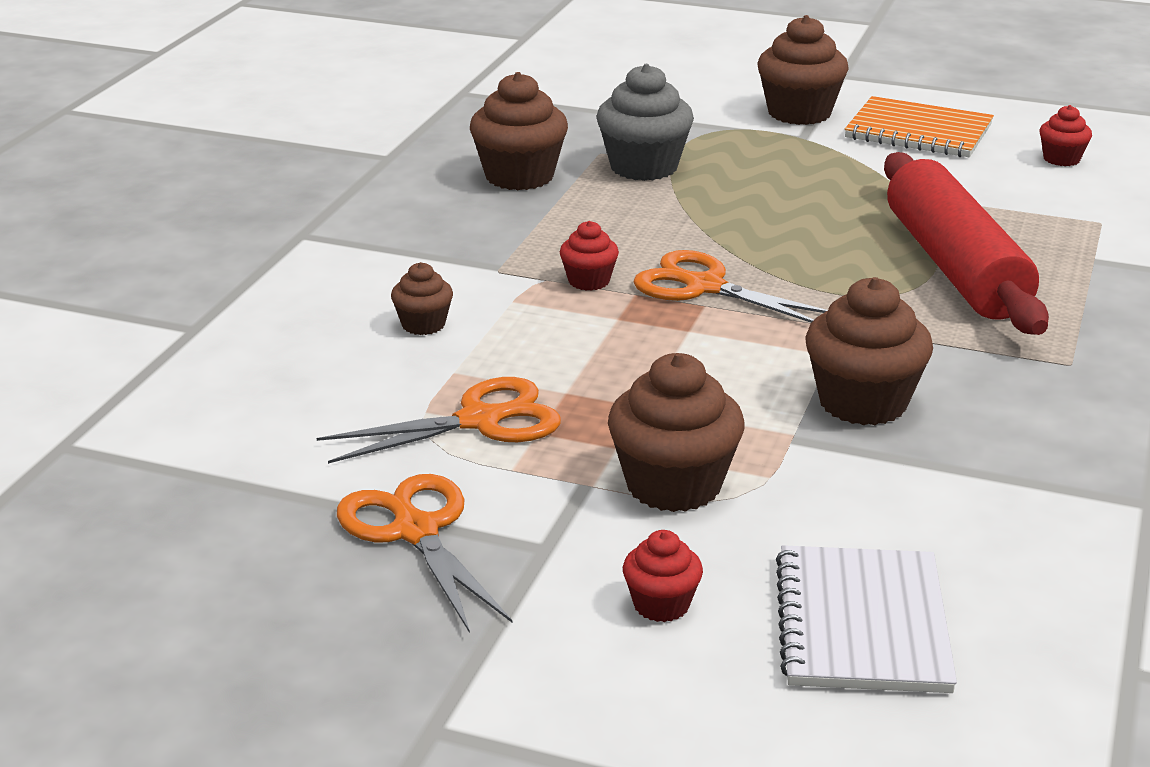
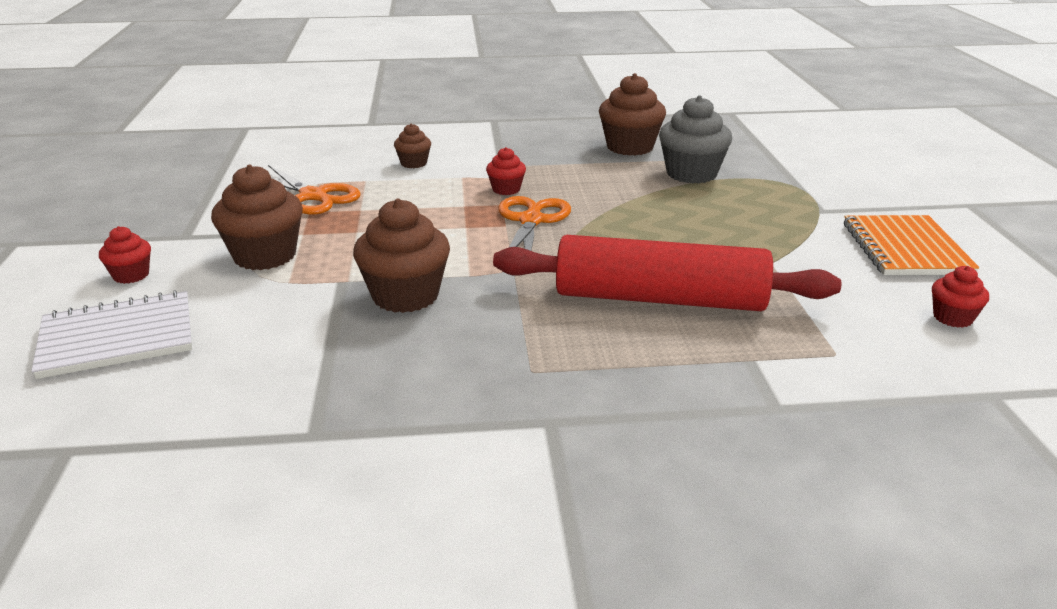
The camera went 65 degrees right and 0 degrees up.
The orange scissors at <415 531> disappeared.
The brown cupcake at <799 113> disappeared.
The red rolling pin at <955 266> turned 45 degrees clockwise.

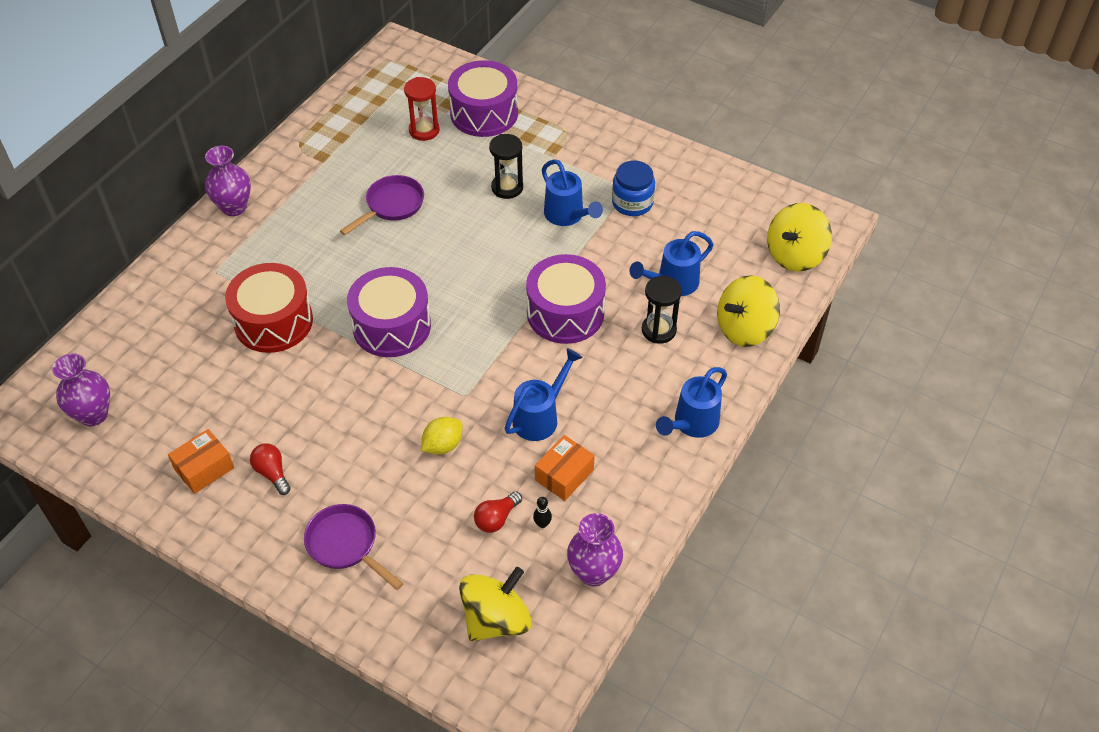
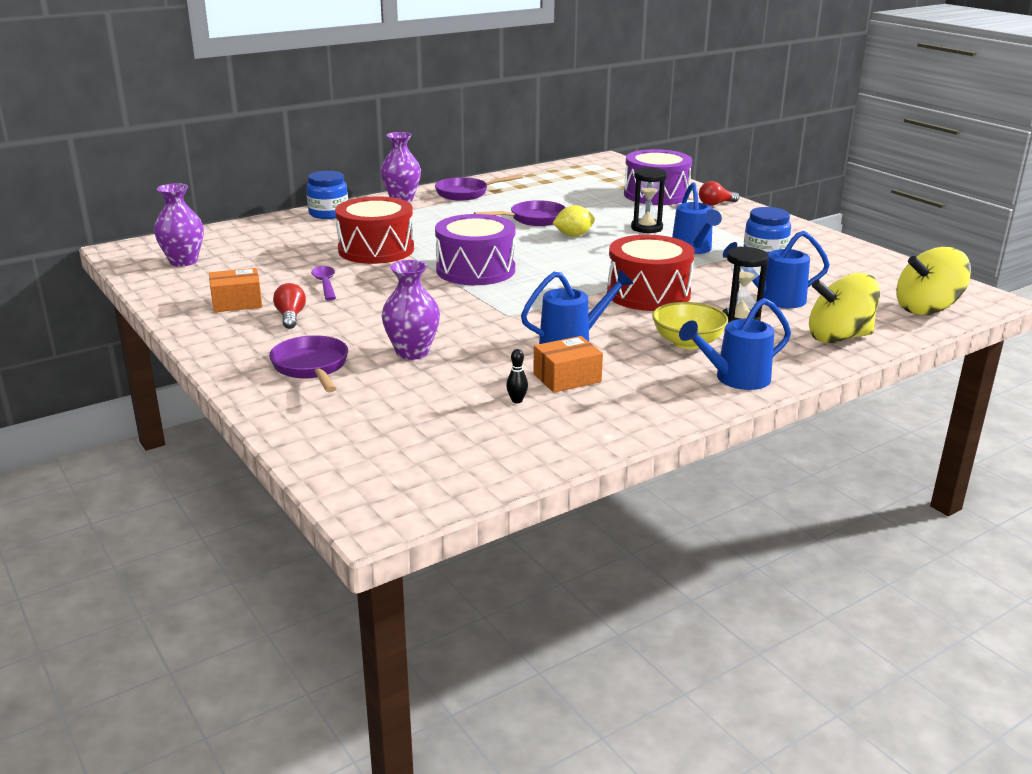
The camera went 25 degrees right and 25 degrees down.
The red hourglass at <424 130> disappeared.
The yellow lemon moved from <443 445> to <573 235>.
The yellow spinning top at <496 619> disappeared.
The red light bulb moved from <496 518> to <715 204>.
The purple drum at <565 313> became the red drum at <648 294>.
The purple vase moved from <593 572> to <412 352>.
The blue jar at <328 213> appeared.
The purple spoon at <325 284> appeared.
The purple pan at <466 193> appeared.
The yellow bowl at <687 342> appeared.

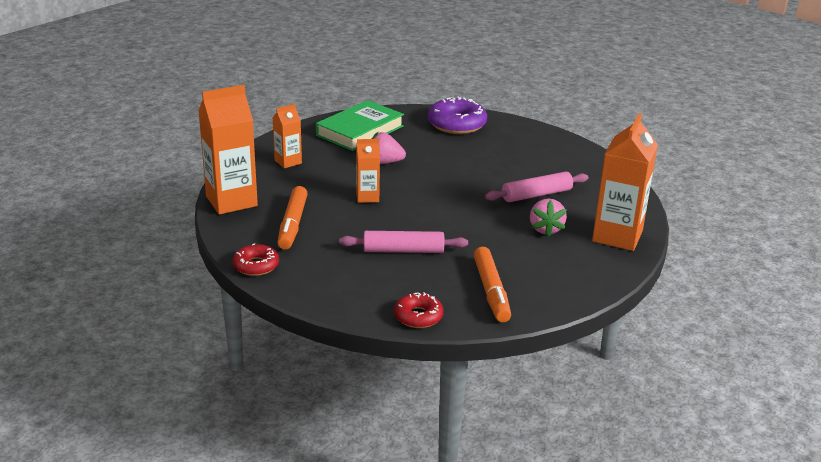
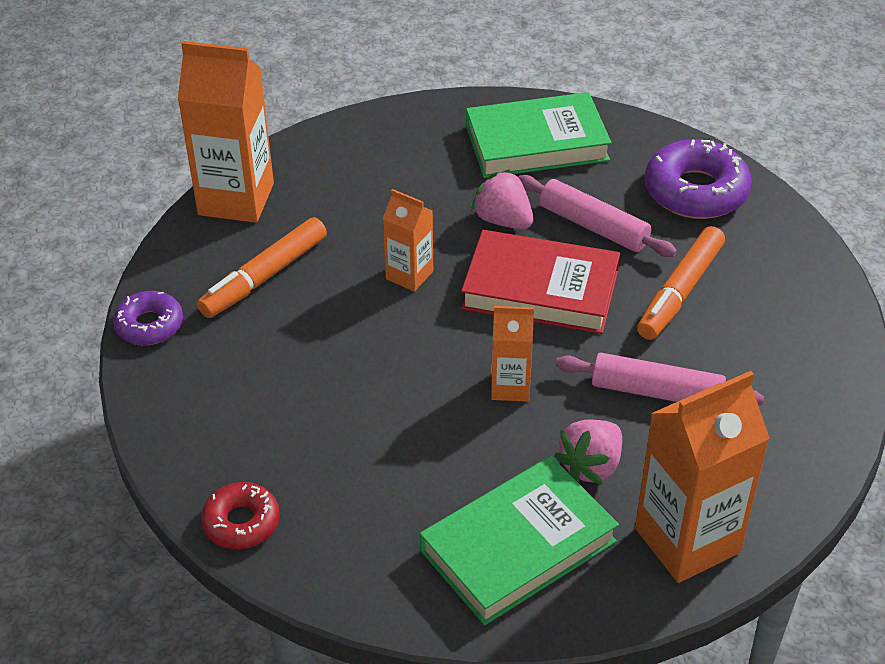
The camera went 40 degrees right and 15 degrees up.
The red donut at <256 266> became the purple donut at <149 325>.
The orange carton moved from <288 162> to <510 387>.
The pink rolling pin moved from <403 250> to <593 226>.
The orange marker moved from <491 291> to <680 291>.
The green book at <518 546> appeared.
The red book at <540 289> appeared.

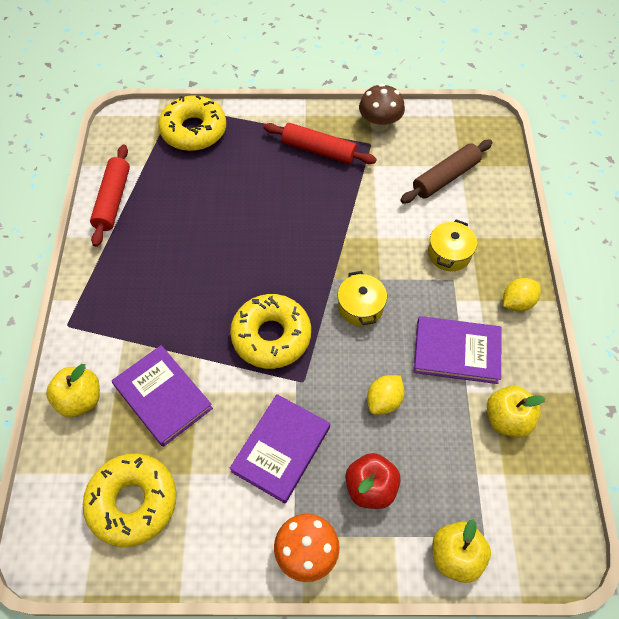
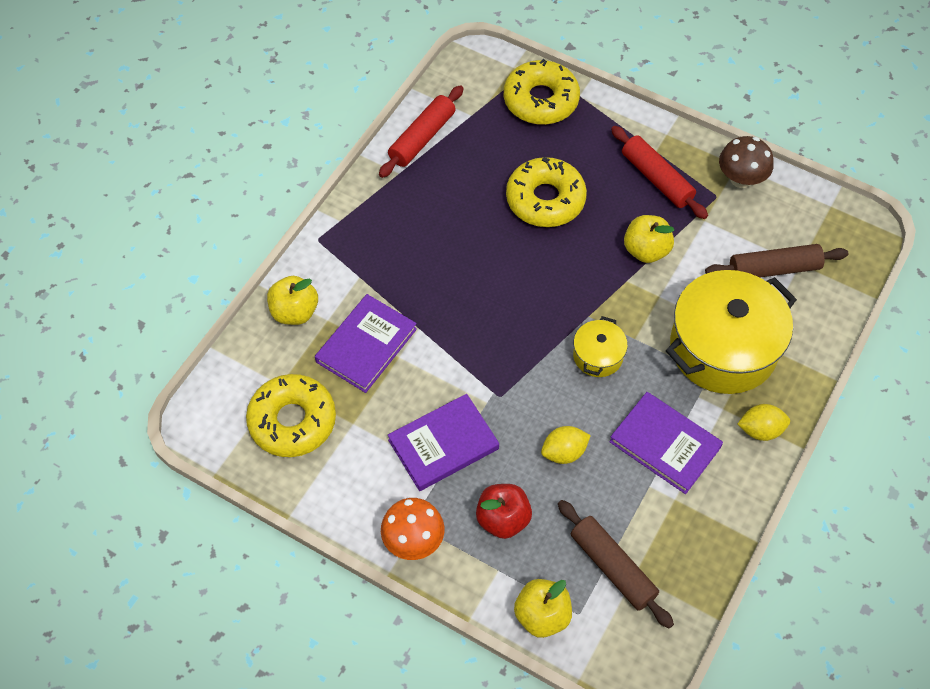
The camera went 30 degrees right and 0 degrees up.
The purple book at <163 396> turned 45 degrees clockwise.
The yellow donut moved from <271 336> to <545 200>.
The yellow pot at <449 254> changed to 2.15 times the size.
The yellow apple moved from <507 419> to <646 250>.
The brown rolling pin at <612 567> appeared.

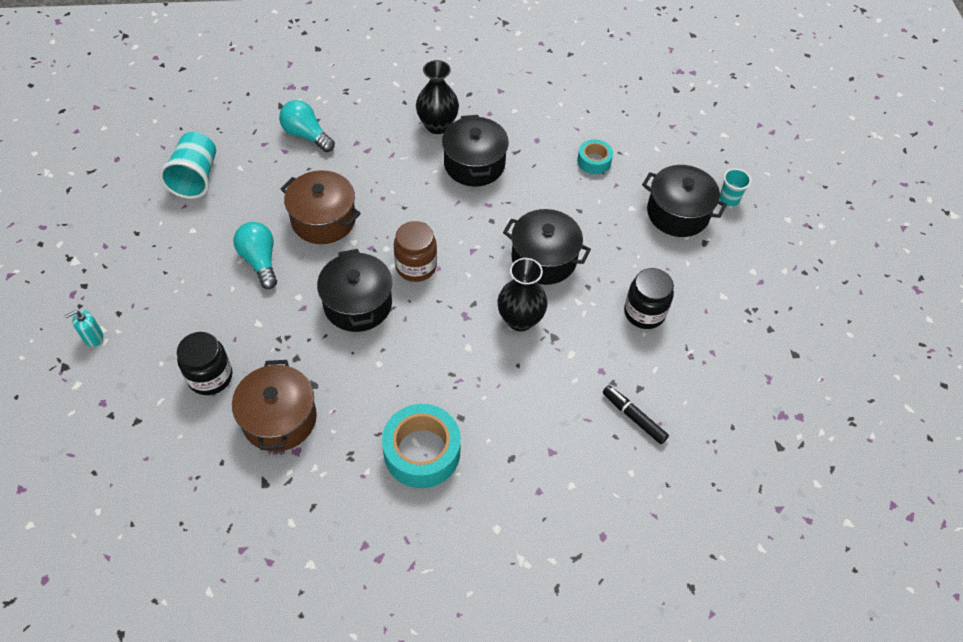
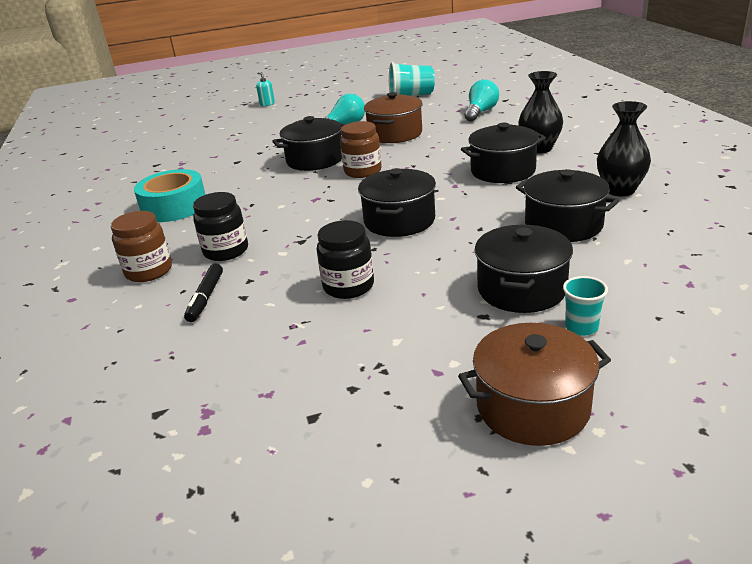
The camera went 85 degrees right and 25 degrees down.
The black jar moved from <210 377> to <226 251>.
The brown pot moved from <279 419> to <532 407>.
The black vase moved from <520 320> to <620 190>.
The turquoise tape at <594 161> was replaced by the black pot at <563 225>.
The black marker at <634 417> turned 150 degrees clockwise.
The brown jar at <149 271> appeared.

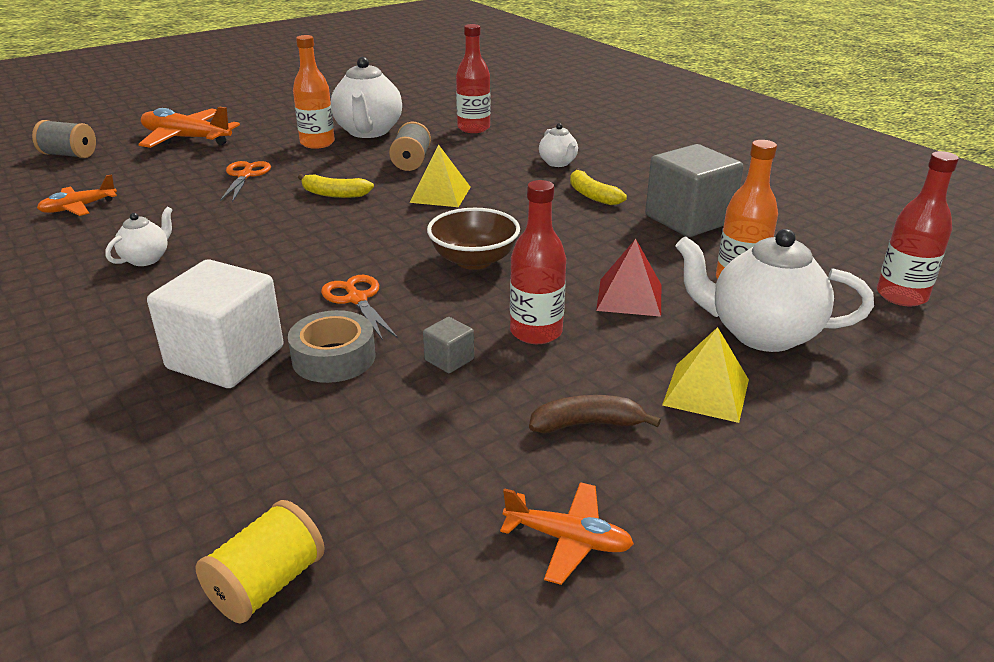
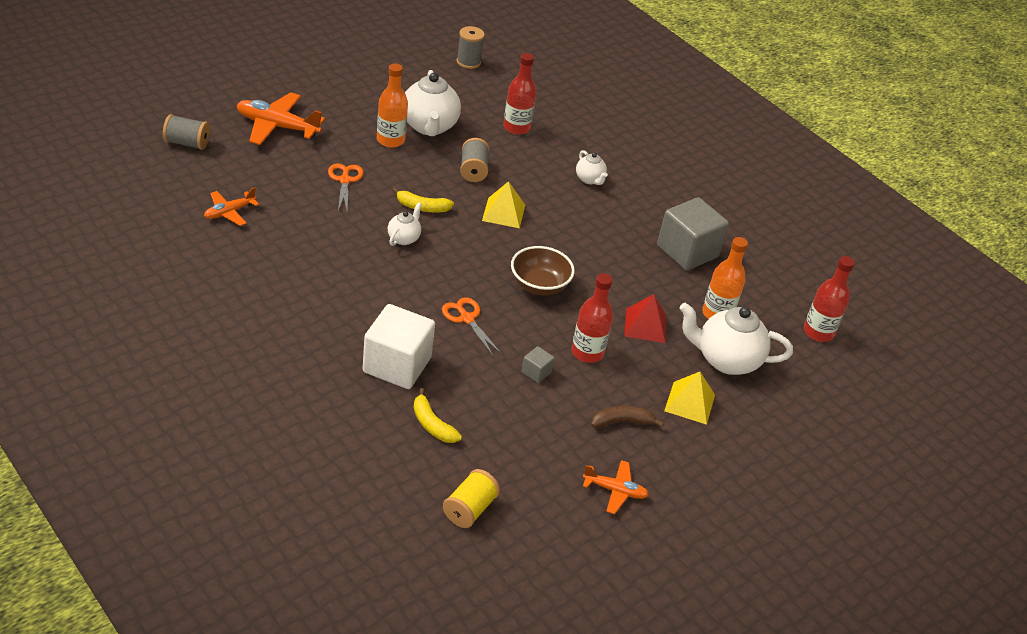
The camera went 10 degrees left and 10 degrees up.
The white teapot moved from <146 259> to <404 238>.
The grey tape at <333 357> disappeared.
The yellow banana moved from <592 195> to <432 425>.
The grey spool at <468 62> appeared.

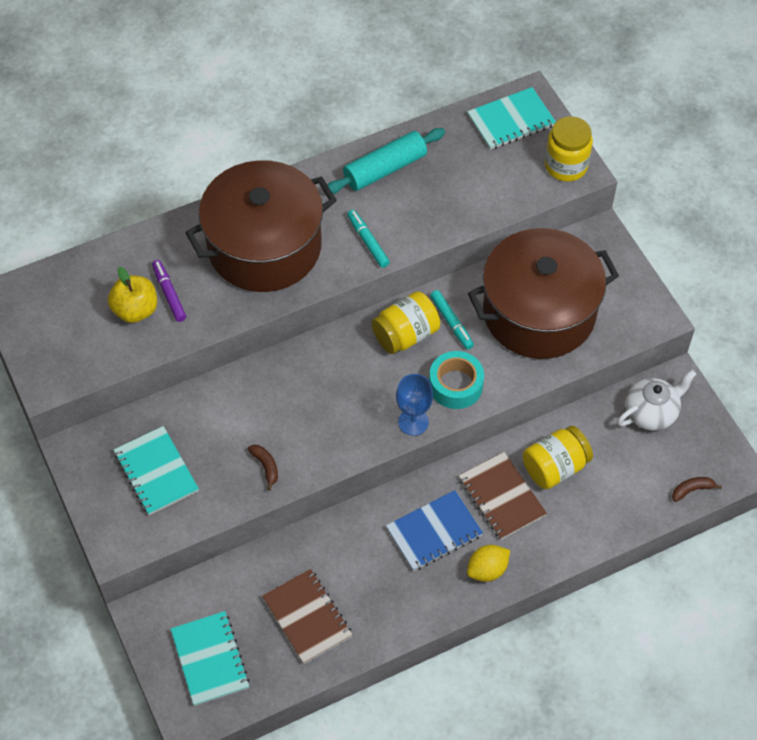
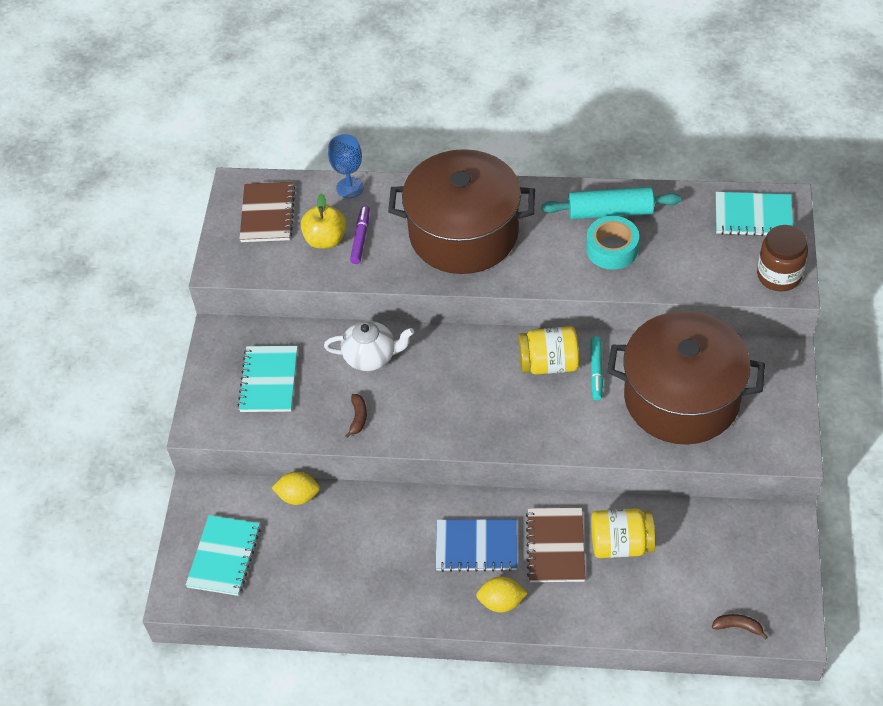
The camera went 35 degrees right and 5 degrees down.
The brown notebook moved from <307 617> to <267 214>.
The turquoise marker at <368 241> disappeared.
The blue goblet moved from <413 422> to <350 188>.
The turquoise tape moved from <455 385> to <612 249>.
The yellow jar at <566 166> became the brown jar at <779 275>.
The white teapot moved from <651 412> to <371 356>.
The yellow lemon at <298 496> appeared.

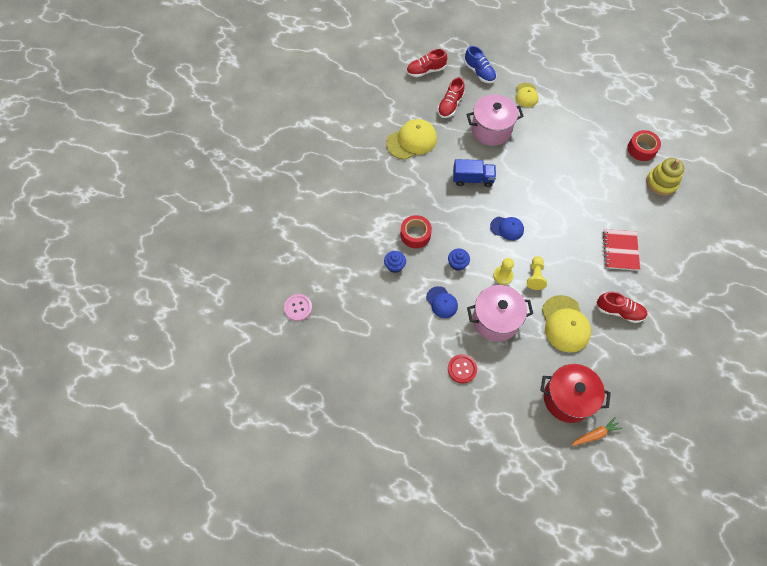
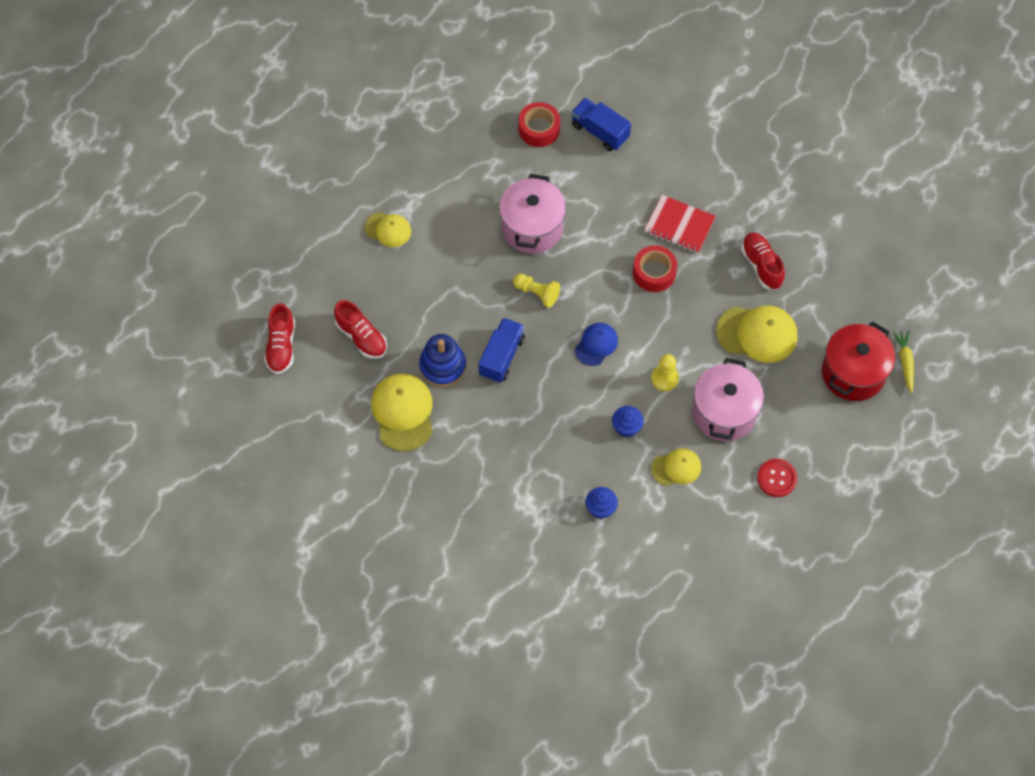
The camera went 70 degrees left and 0 degrees up.
The pink button at <298 308> disappeared.
The red tape moved from <415 234> to <654 273>.
The blue cap at <442 302> became the yellow cap at <676 468>.
The blue shoe at <479 72> disappeared.
The pink pot moved from <491 130> to <532 227>.
The yellow pawn moved from <535 276> to <537 293>.
The orange carrot at <595 434> became the yellow carrot at <905 362>.
The red shoe at <619 311> turned 60 degrees counterclockwise.
The yellow stacking toy at <661 183> was replaced by the blue truck at <600 131>.
The blue stacking toy at <442 366> appeared.

